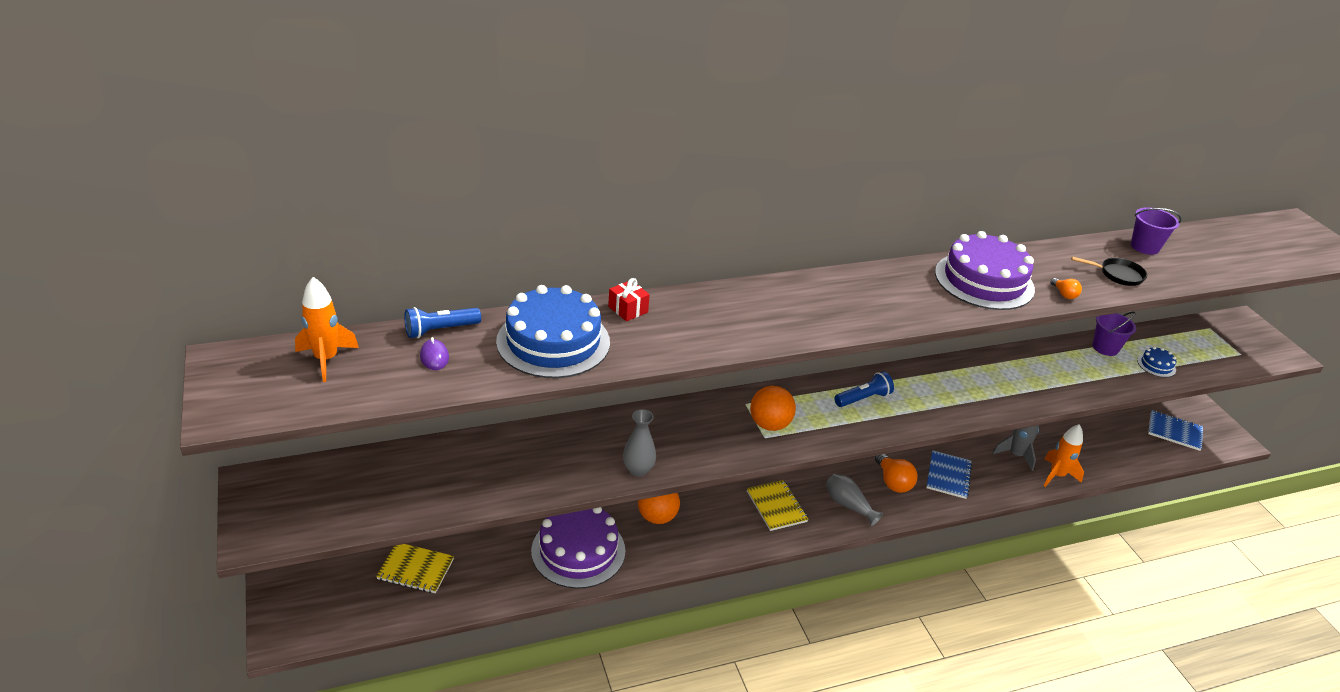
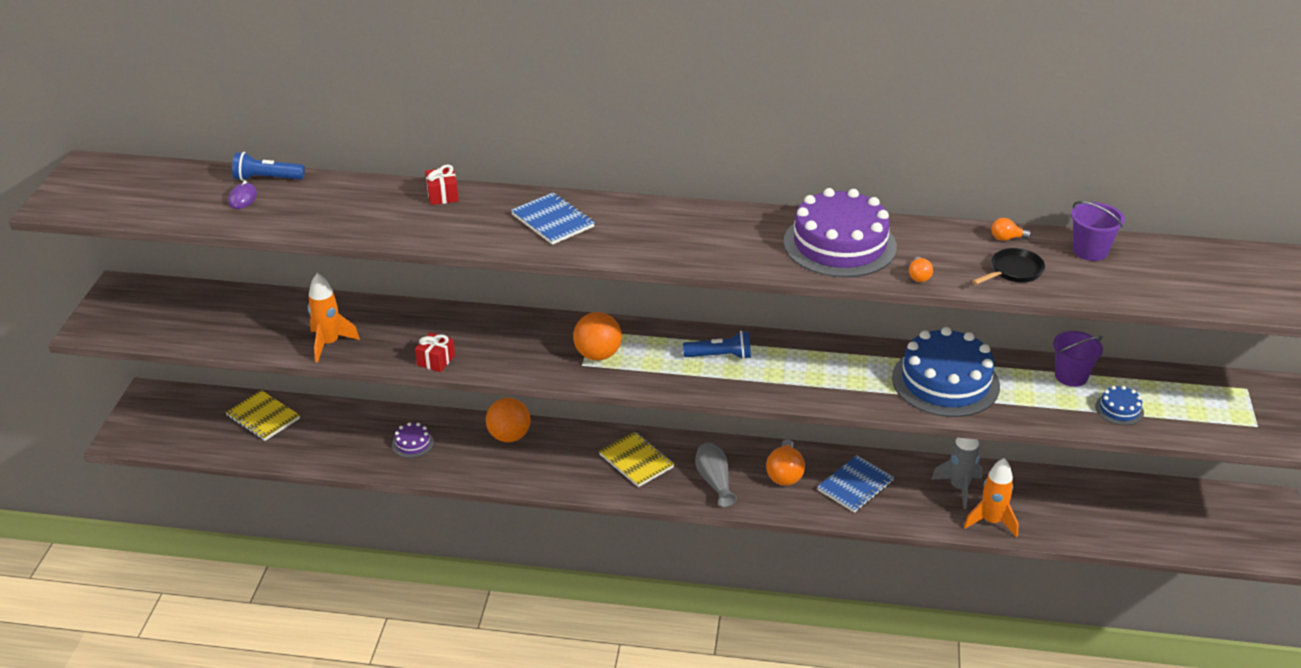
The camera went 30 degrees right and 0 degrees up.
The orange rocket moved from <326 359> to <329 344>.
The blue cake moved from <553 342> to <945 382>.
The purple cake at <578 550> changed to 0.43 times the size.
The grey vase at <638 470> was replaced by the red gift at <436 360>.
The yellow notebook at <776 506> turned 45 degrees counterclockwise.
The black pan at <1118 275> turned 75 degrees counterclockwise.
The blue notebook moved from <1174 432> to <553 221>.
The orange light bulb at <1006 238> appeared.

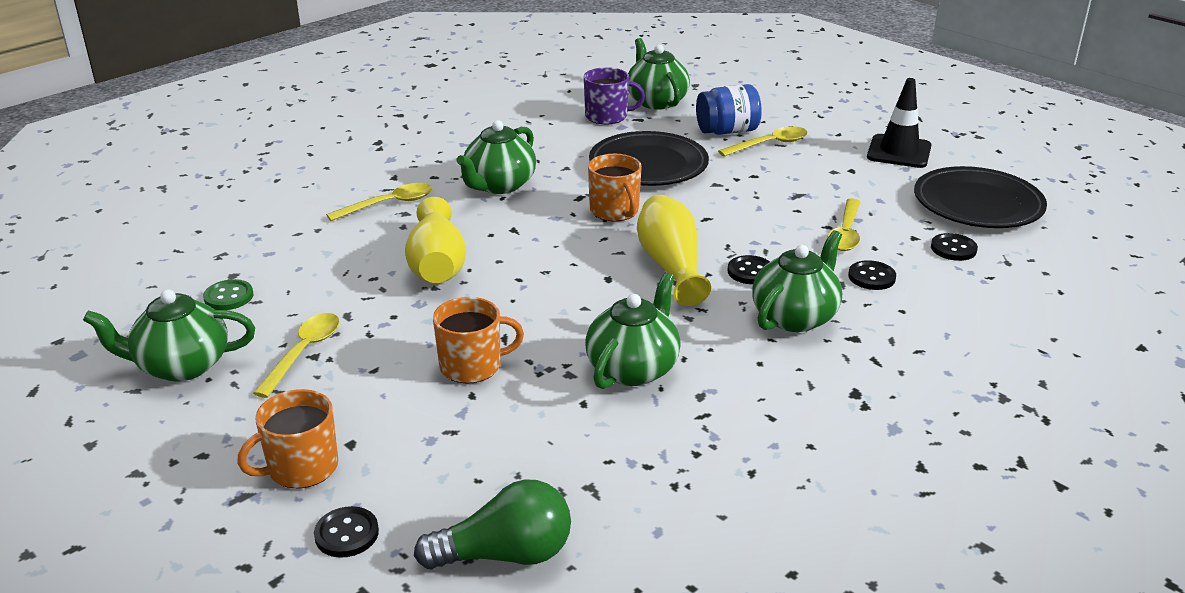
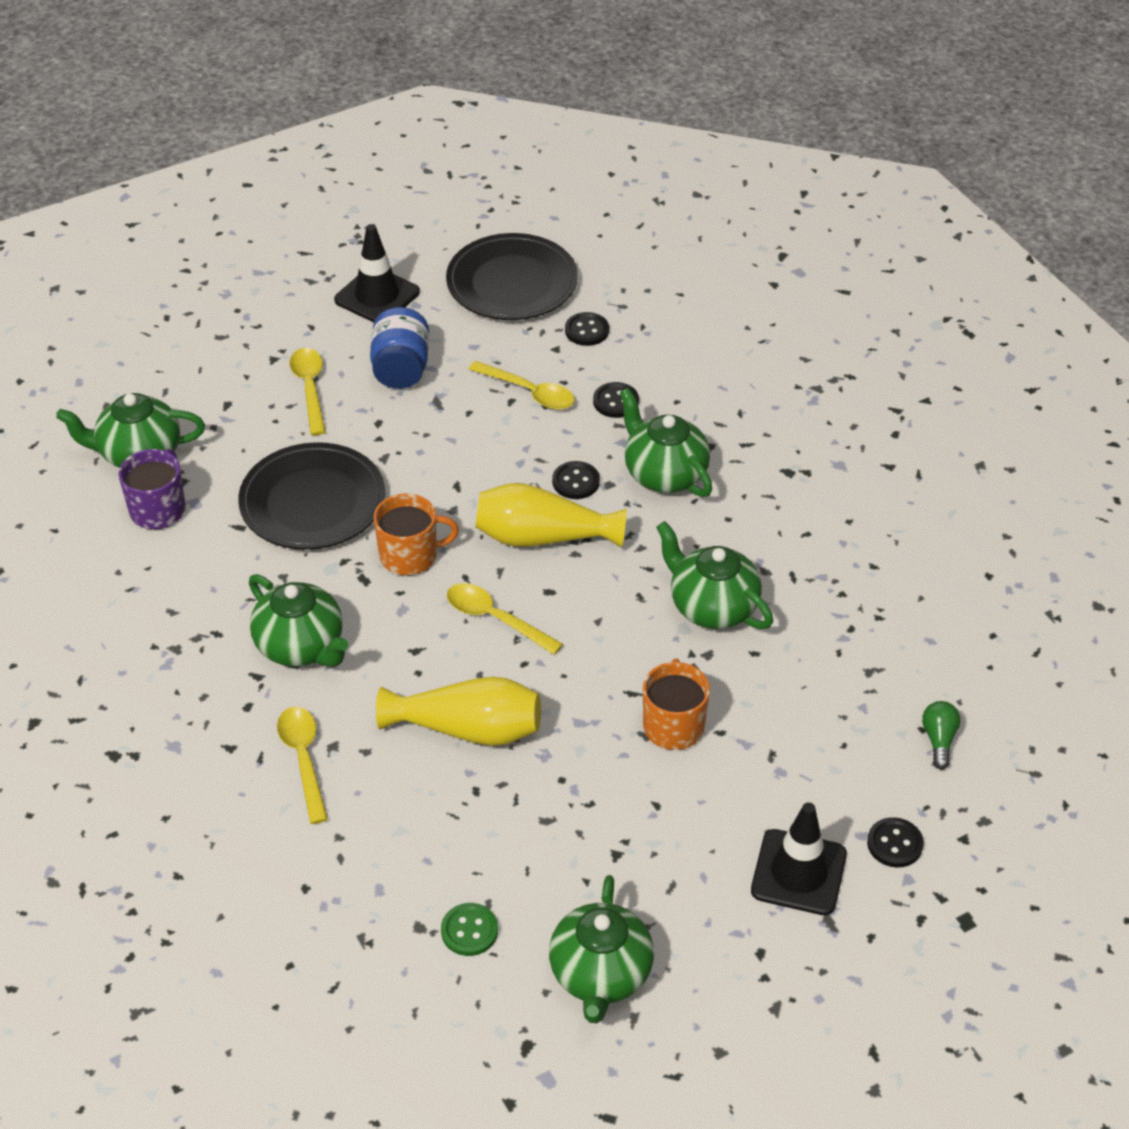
The camera went 75 degrees left and 15 degrees up.
The orange mug at <301 468> was replaced by the black traffic cone at <798 872>.
The yellow spoon moved from <304 352> to <495 619>.
The green light bulb at <505 554> changed to 0.55 times the size.
The blue jar moved from <727 131> to <401 369>.

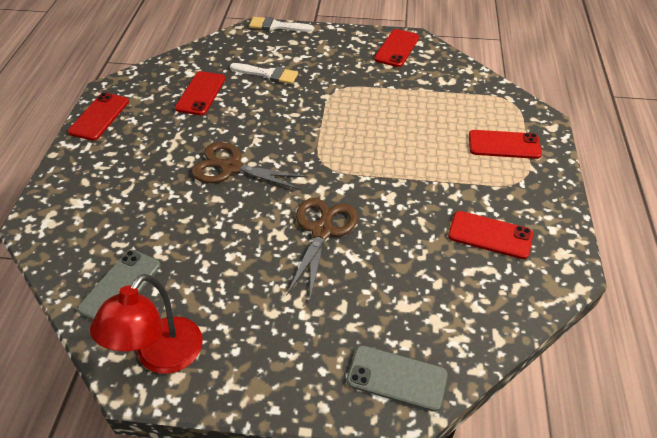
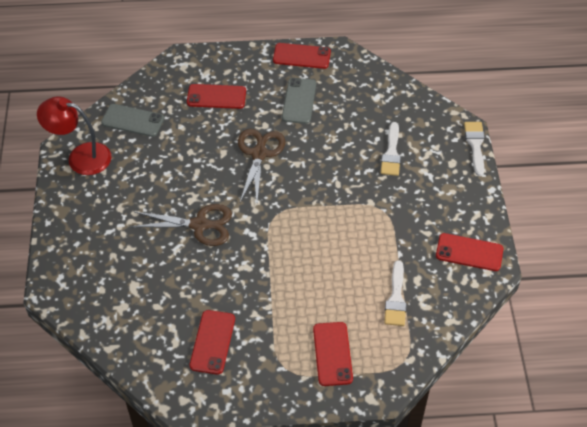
The camera went 80 degrees right and 5 degrees up.
The red phone moved from <201 93> to <216 97>.
The grey phone moved from <397 378> to <299 101>.
The white brush at <396 298> appeared.

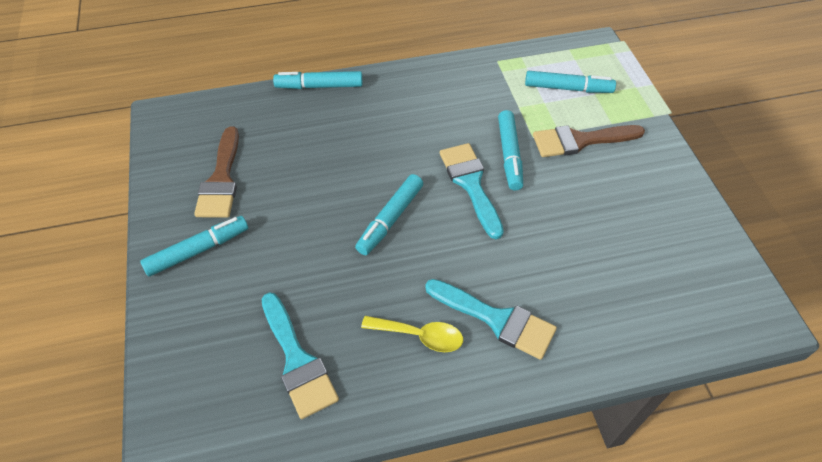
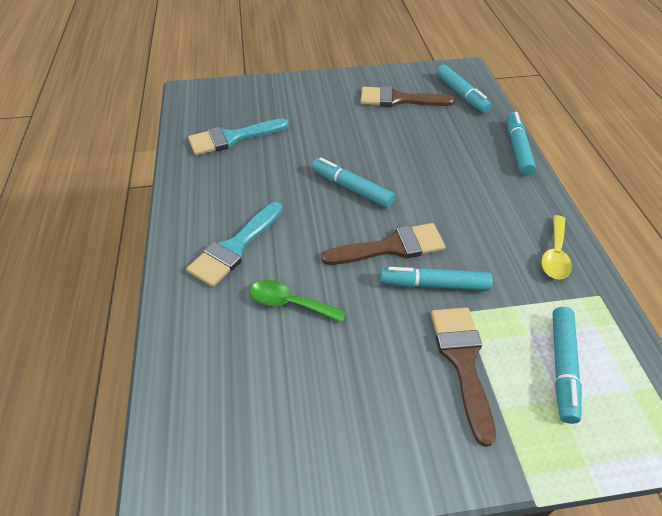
The camera went 95 degrees right and 5 degrees down.
The turquoise marker moved from <198 250> to <461 94>.
The yellow spoon moved from <420 336> to <555 255>.
The turquoise brush at <470 184> became the brown brush at <392 247>.
The green spoon at <290 303> appeared.

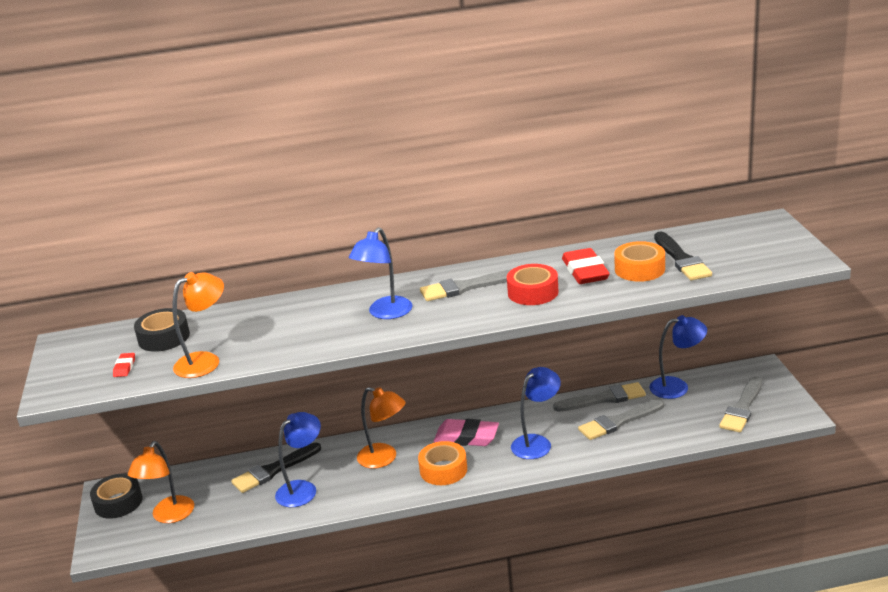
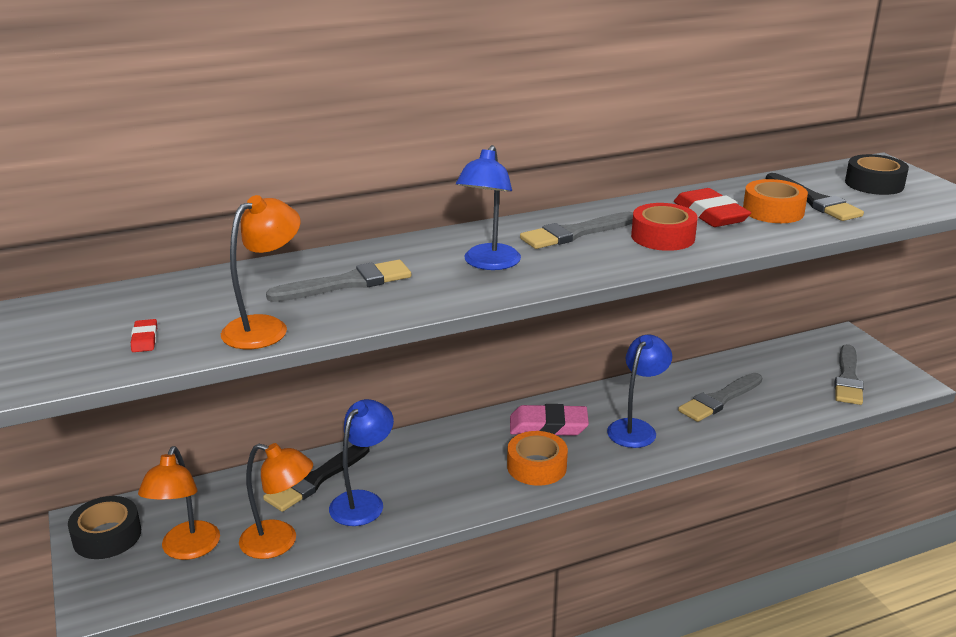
The camera went 15 degrees left and 0 degrees up.
The black tape moved from <164 337> to <874 184>.
The orange lamp moved from <384 458> to <279 542>.
The grey brush moved from <603 399> to <347 283>.
The blue lamp at <677 387> disappeared.

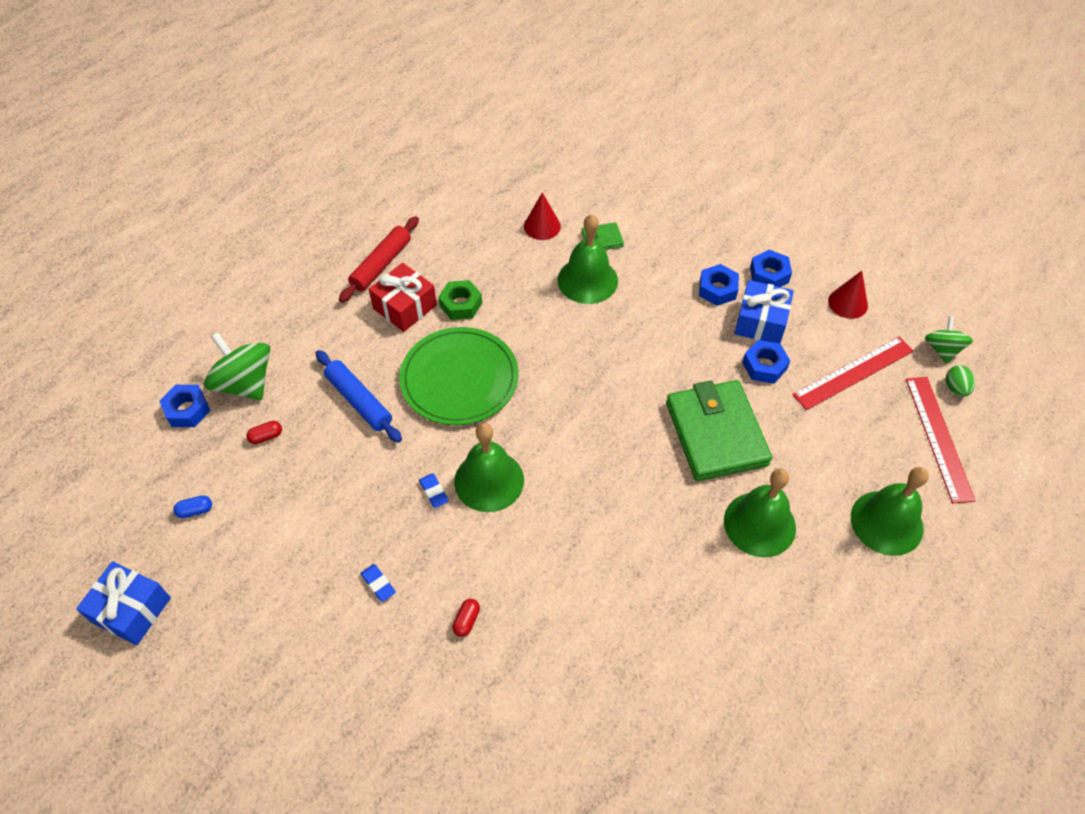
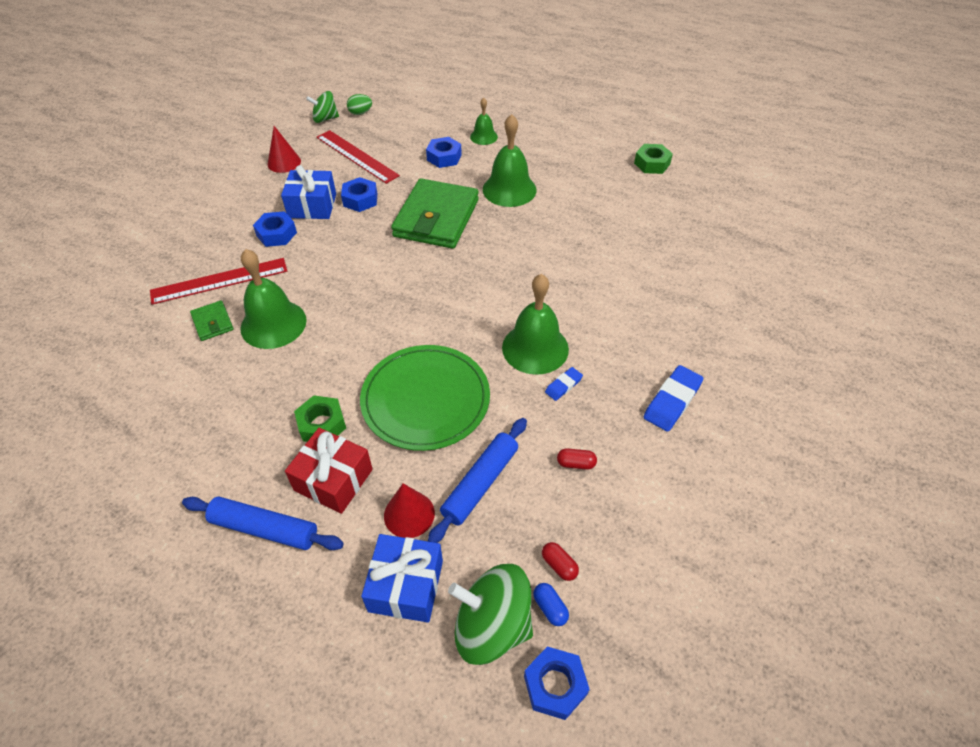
The camera went 105 degrees left and 5 degrees down.
The blue gift moved from <131 610> to <406 586>.
The blue capsule moved from <195 510> to <550 608>.
The green spinning top at <245 383> turned 75 degrees clockwise.
The red rolling pin at <381 265> became the blue rolling pin at <264 528>.
The blue eraser at <378 584> changed to 1.79 times the size.
The red capsule moved from <466 621> to <576 463>.
The red cone moved from <542 226> to <409 514>.
The green wallet at <716 433> turned 45 degrees counterclockwise.
The blue nut moved from <769 275> to <444 157>.
The green bell at <886 522> changed to 0.55 times the size.
The red ruler moved from <938 438> to <219 281>.
The green nut at <652 164> appeared.

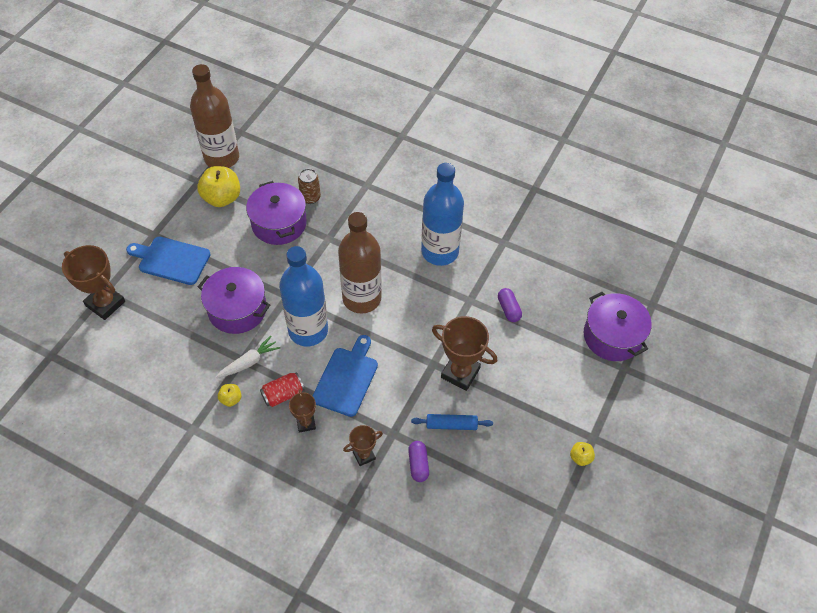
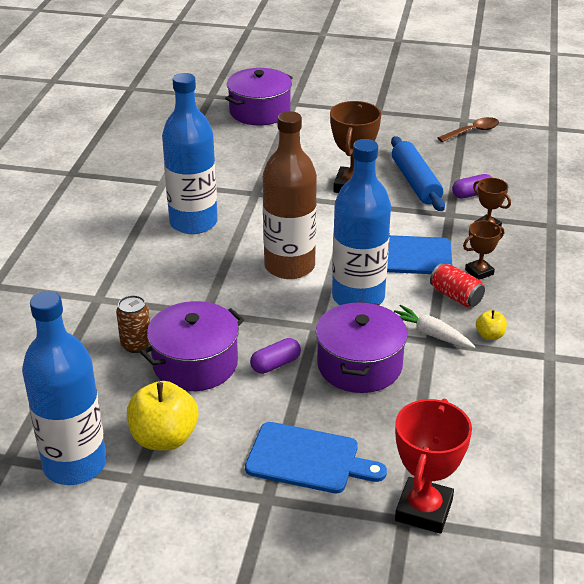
The camera went 105 degrees left and 20 degrees down.
The brown trophy at <105 303> became the red trophy at <423 510>.
The blue cutting board at <171 260> turned 75 degrees counterclockwise.
The brown bottle at <222 158> became the blue bottle at <75 464>.
The blue rolling pin at <451 425> changed to 1.58 times the size.
The purple capsule moved from <508 309> to <275 364>.
The yellow apple at <580 457> disappeared.
The brown spoon at <473 131> appeared.

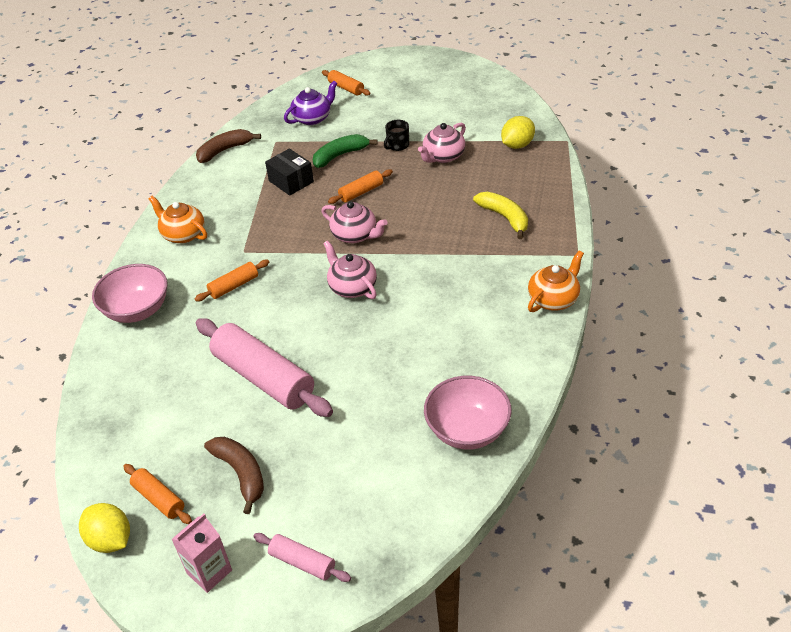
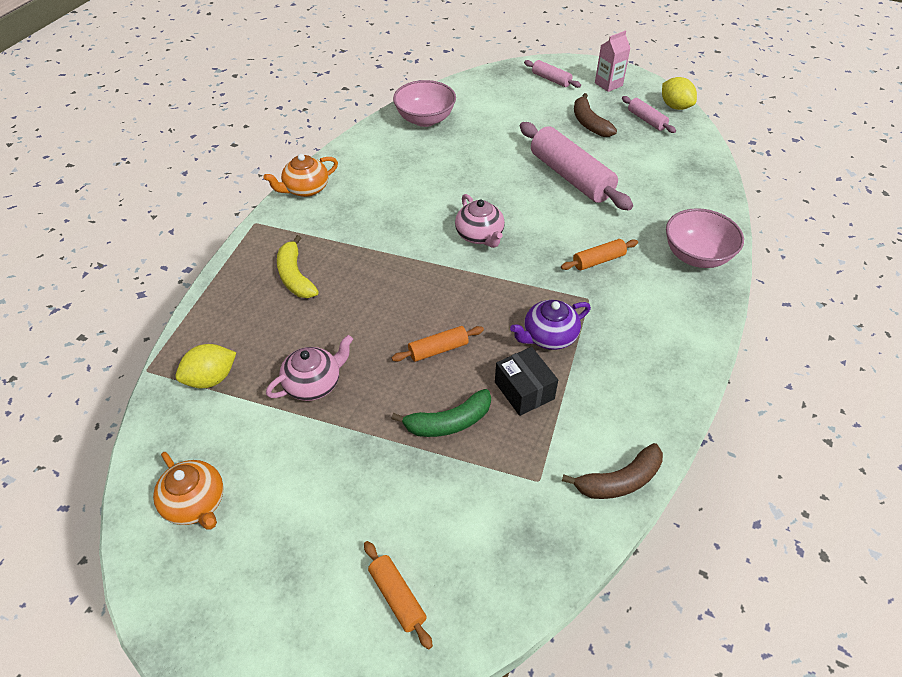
The camera went 170 degrees left and 5 degrees up.
The orange rolling pin at <159 499> became the pink rolling pin at <646 120>.
The orange teapot moved from <183 234> to <195 503>.
The purple teapot moved from <312 118> to <549 336>.
The pink teapot at <355 235> disappeared.
The black mug at <397 145> disappeared.

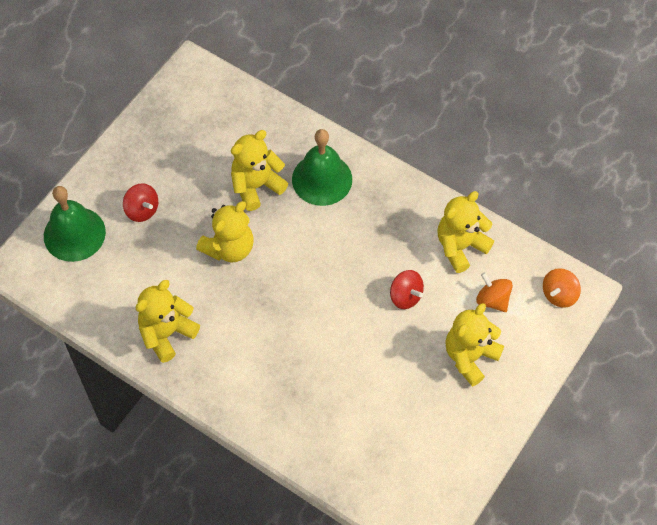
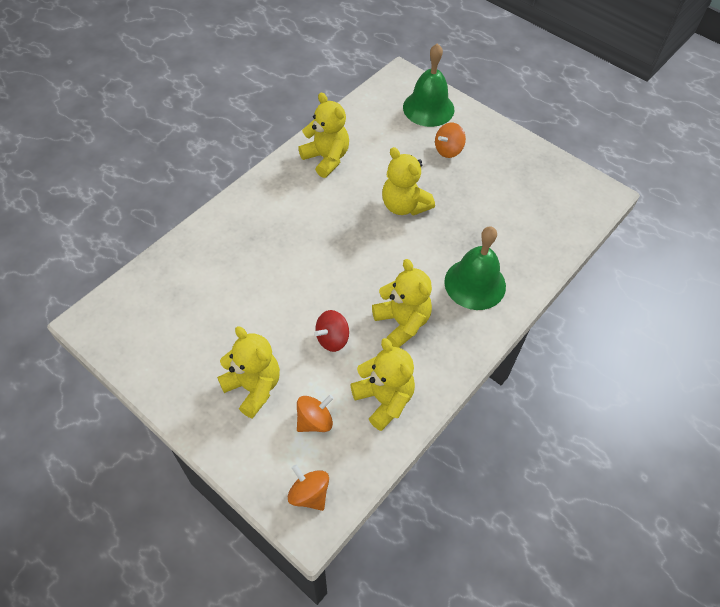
The camera went 95 degrees right and 5 degrees down.
The red spinning top at <142 210> became the orange spinning top at <448 150>.
The yellow teddy bear moved from <256 186> to <402 322>.

